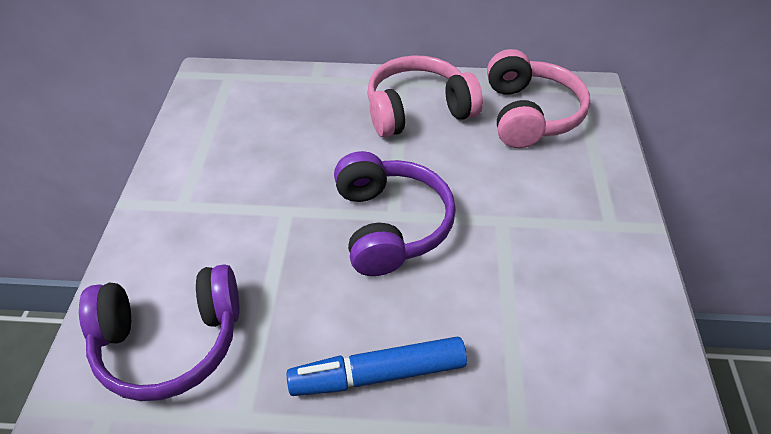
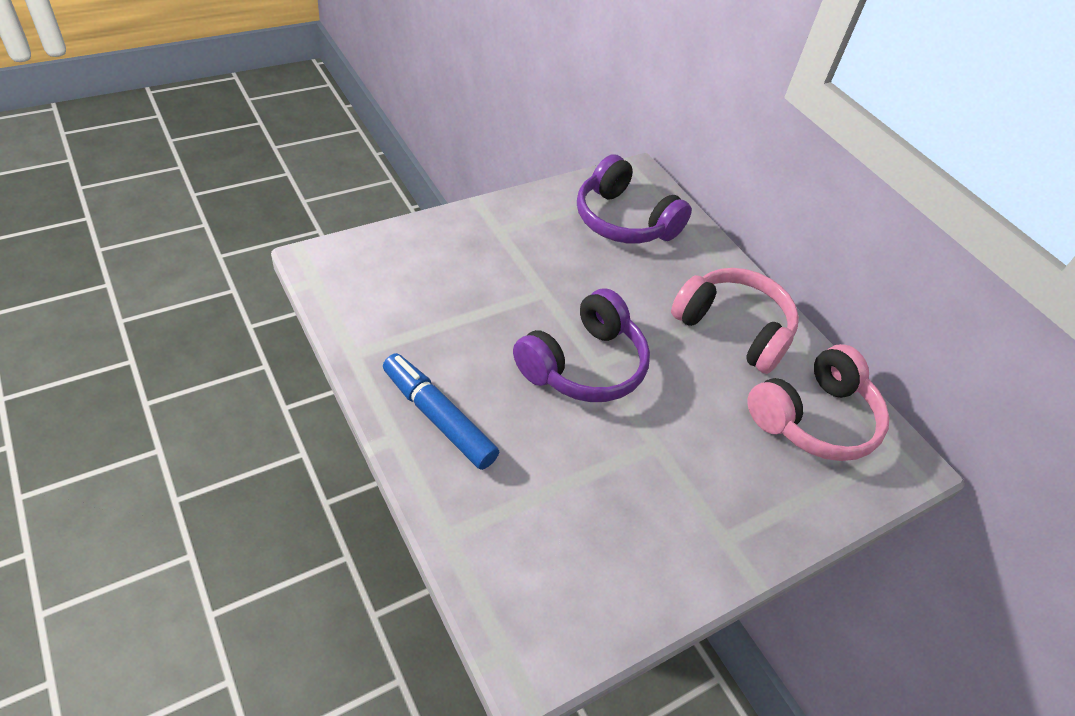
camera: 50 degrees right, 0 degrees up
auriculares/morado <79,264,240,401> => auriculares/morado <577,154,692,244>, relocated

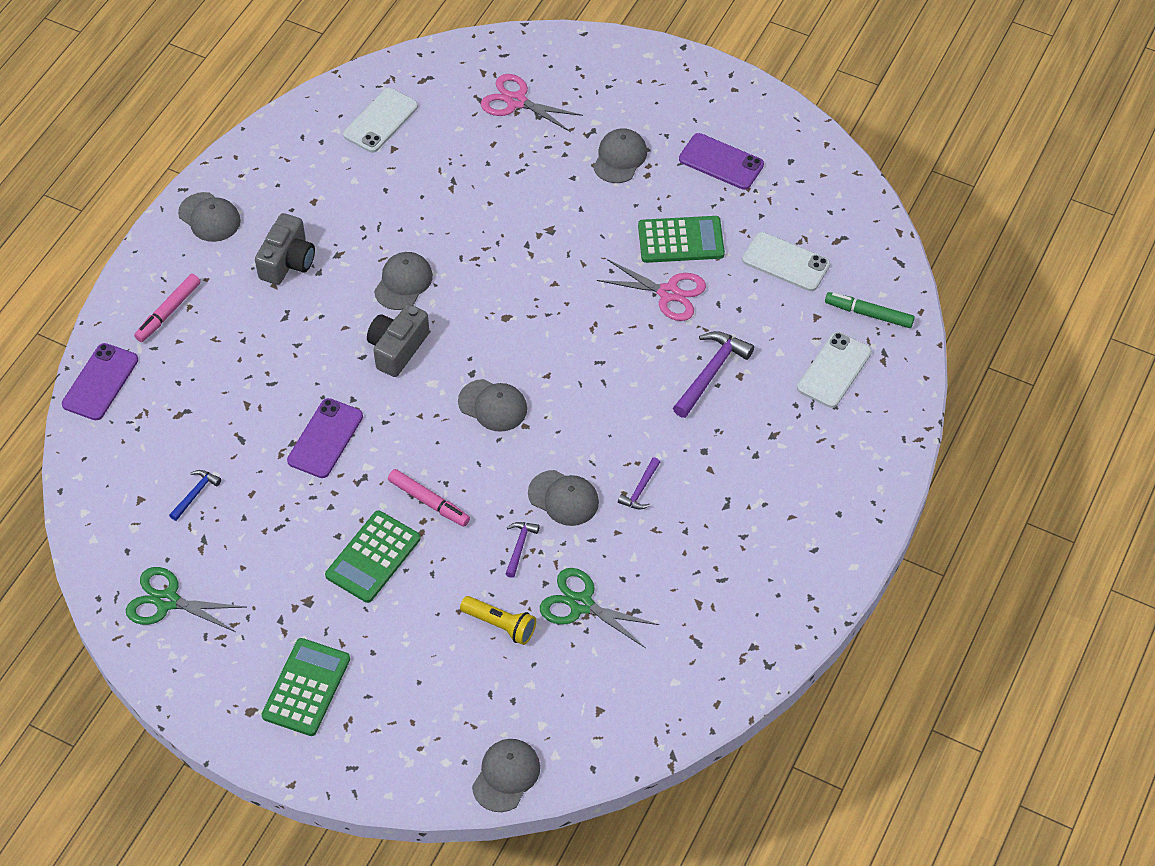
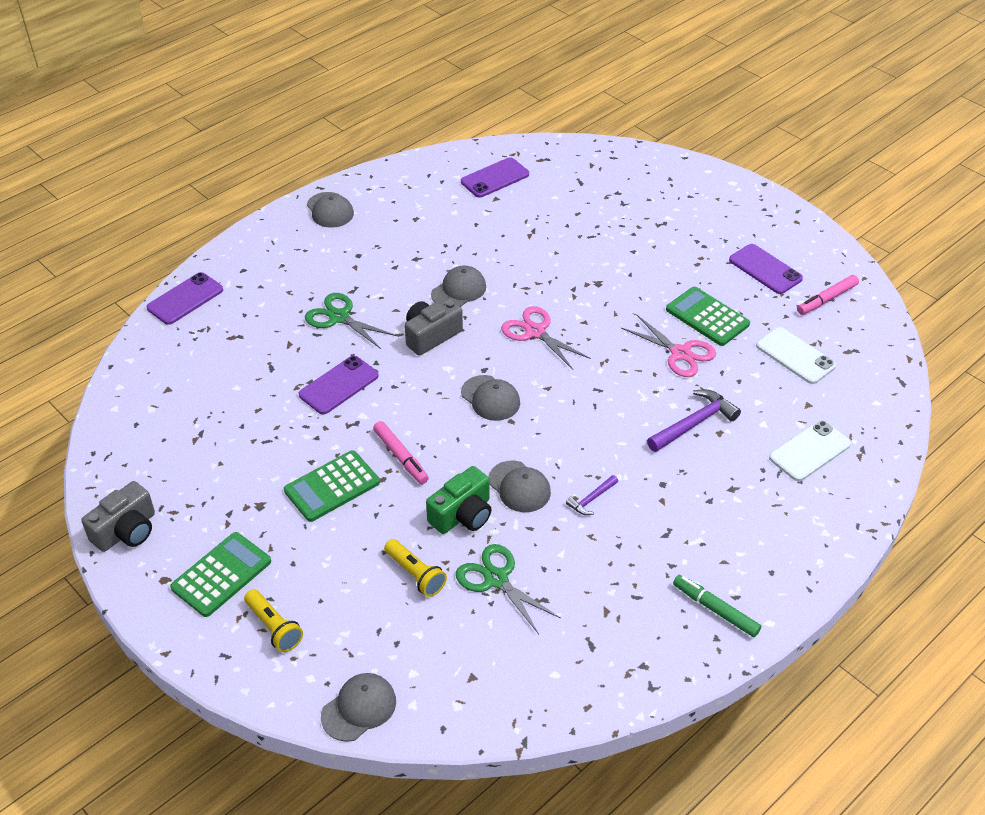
camera: 20 degrees right, 10 degrees down
cámara/gris <255,213,315,285> => cámara/gris <81,481,155,552>, relocated
nothing => lámpara de mano/amarillo <244,589,303,652>
tijeras/verde <126,567,246,632> => tijeras/verde <305,293,397,349>, relocated
martillo/morado <505,522,540,578> => cámara/verde <426,466,491,534>
móvil/blanco <343,88,418,153> => móvil/morado <461,157,529,198>
tijeras/rosa <481,74,583,132> => tijeras/rosa <501,306,591,370>, relocated
calculadora/verde <638,216,725,263> => calculadora/verde <666,287,750,346>, 150 degrees counterclockwise
rotulador/verde <825,292,915,328> => rotulador/verde <673,575,761,637>, relocated
rotulador/rosa <134,274,200,342> => rotulador/rosa <797,275,859,315>, relocated
martillo/azul <169,470,221,521> => nothing
gorra/gris <593,128,647,183> => nothing

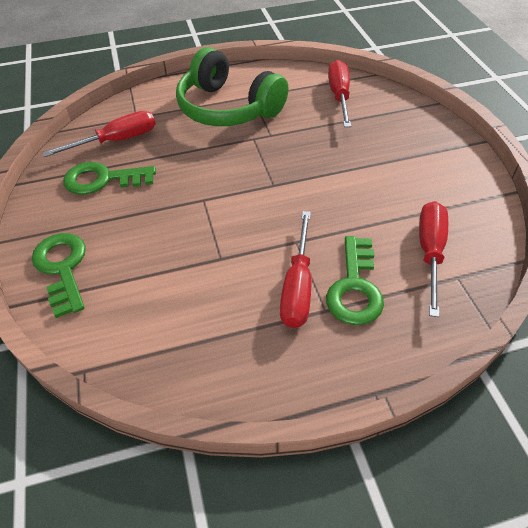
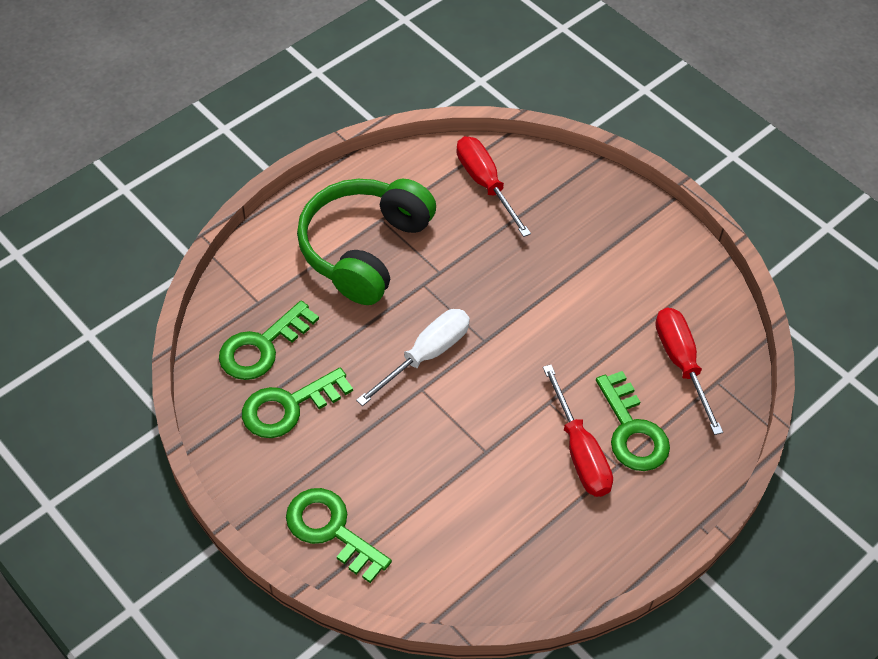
camera: 30 degrees left, 5 degrees up
destornillador/rojo <42,111,155,157> => llave/verde <219,301,319,380>
auriculares/verde <176,47,289,126> => auriculares/verde <297,178,436,305>, 105 degrees clockwise
nothing => destornillador/blanco <356,309,470,406>

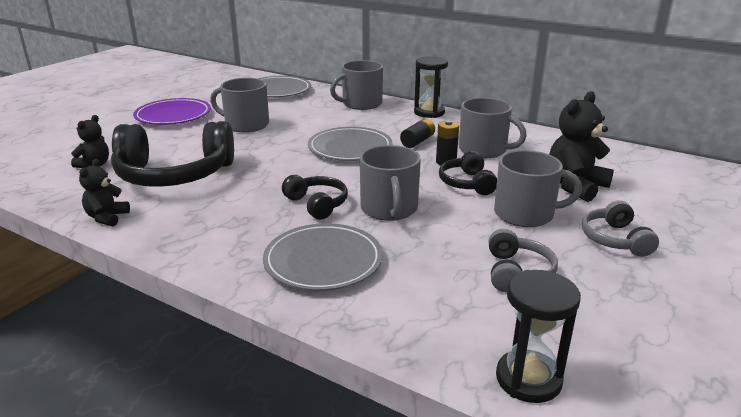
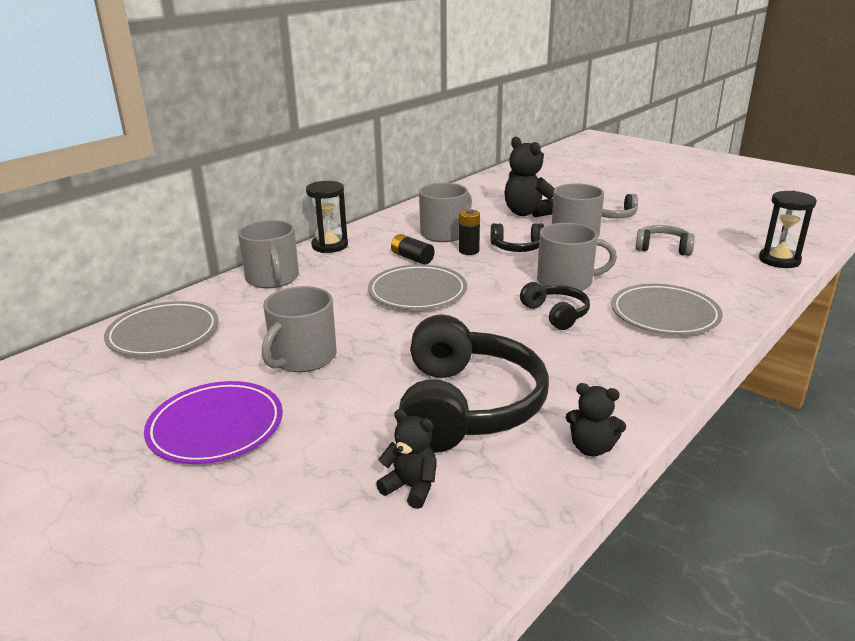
camera: 80 degrees left, 0 degrees up
auriculares/negro <282,175,348,220> => auriculares/negro <520,282,590,330>, 90 degrees clockwise

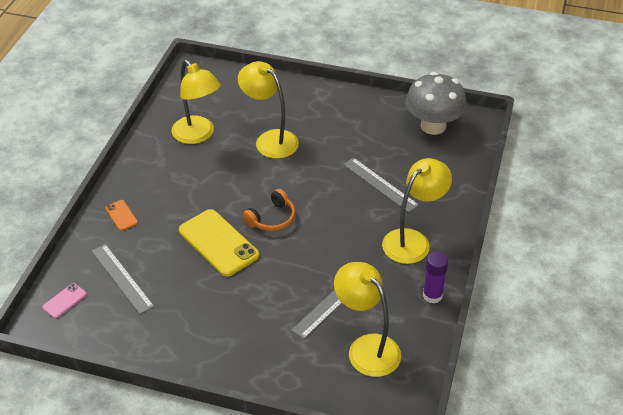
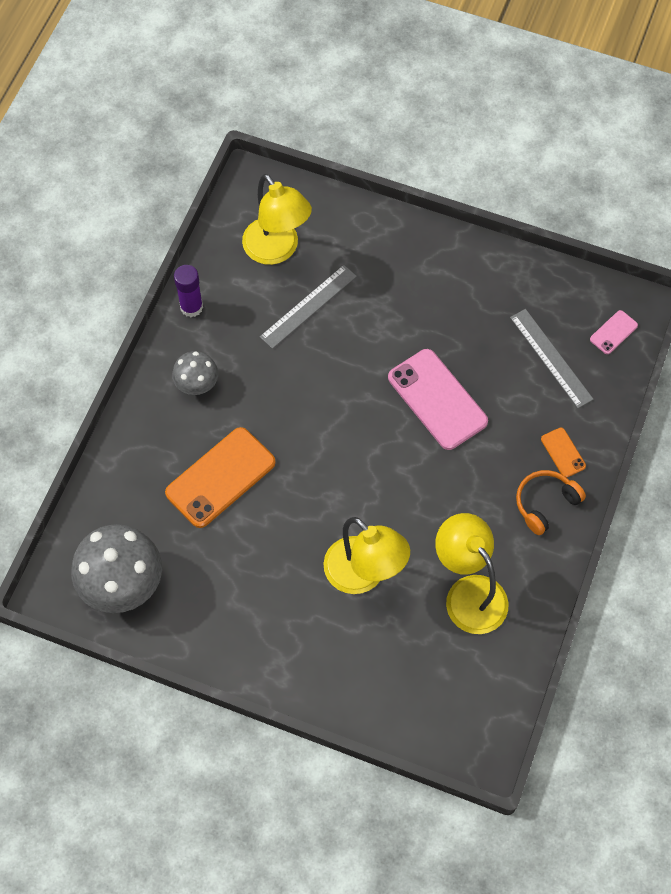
camera: 175 degrees left, 20 degrees up
regla/gris <343,158,419,212> => móvil/naranja <165,427,276,528>
lámpara/amarillo <382,158,452,264> => seta/gris <172,351,218,395>
móvil/amarillo <179,209,259,277> => móvil/rosa <388,349,488,450>
auriculares/naranja <243,189,295,231> => auriculares/naranja <516,470,586,535>, relocated

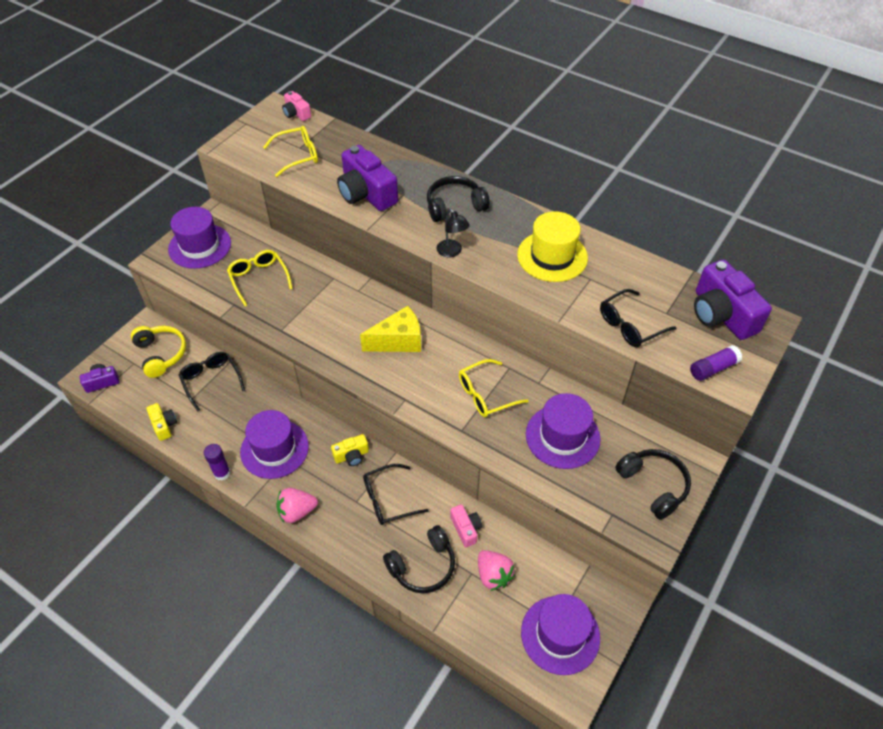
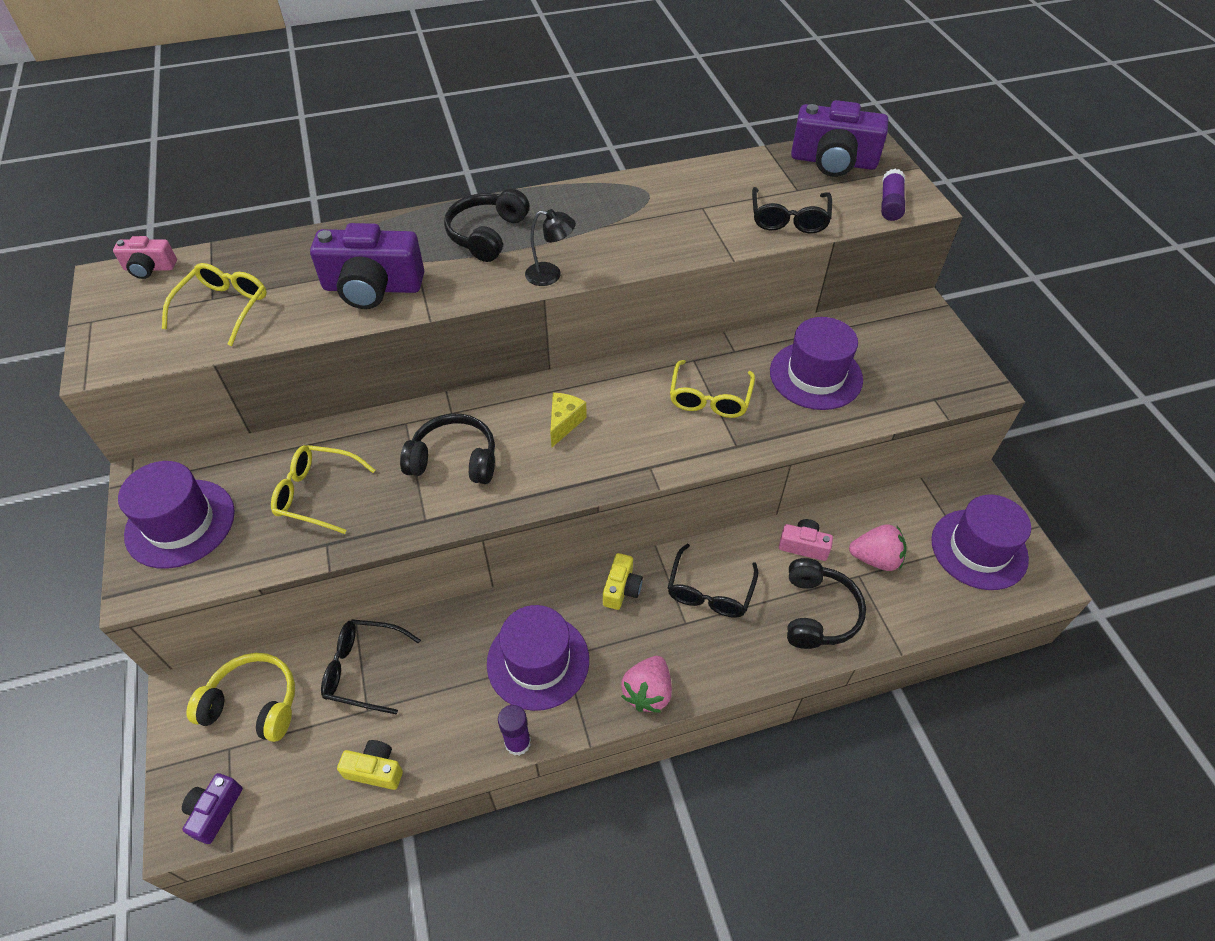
camera: 50 degrees left, 0 degrees up
auriculares/negro <615,449,691,520> => auriculares/negro <400,414,495,484>, relocated
queso/amarillo <360,306,421,352> => queso/amarillo <550,393,587,447>, x0.62
sombrero/amarillo <517,211,588,282> => nothing

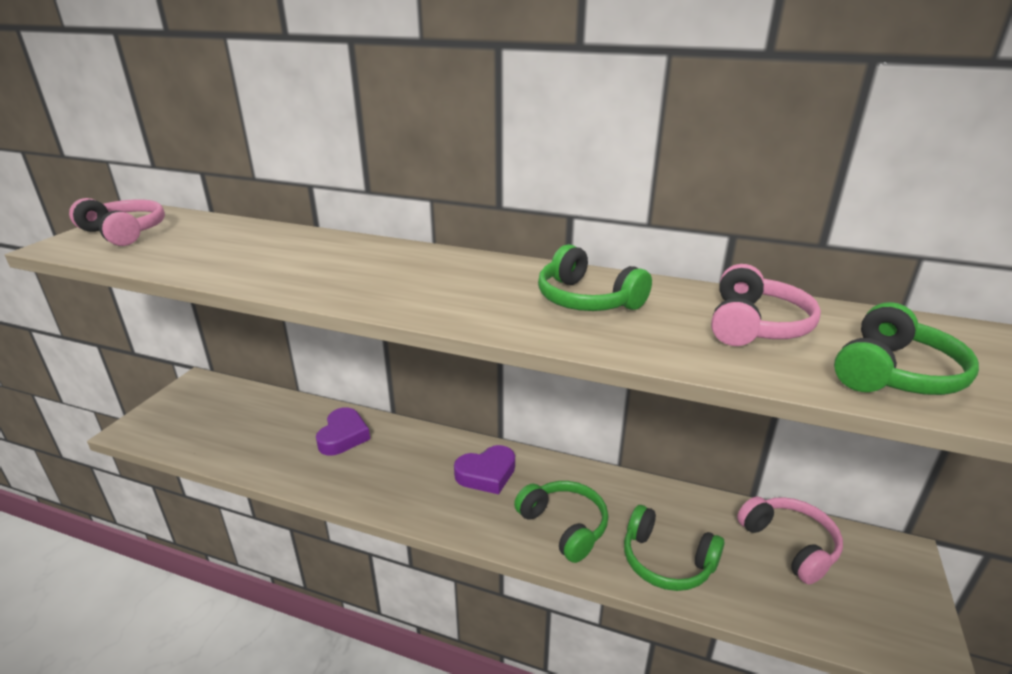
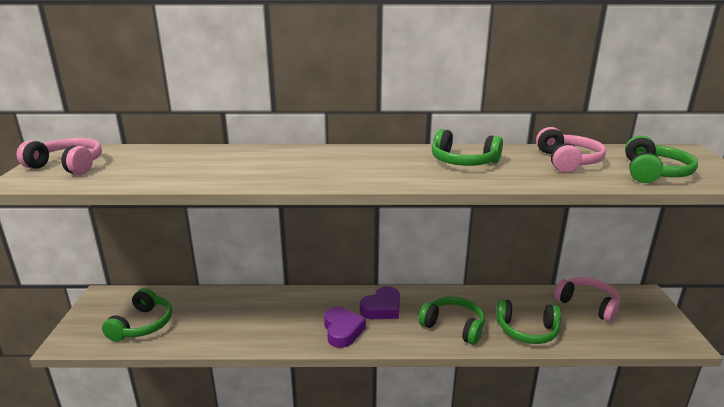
camera: 20 degrees left, 5 degrees down
nothing => auriculares/verde <102,288,172,342>
corazón/morado <316,407,370,456> => corazón/morado <324,307,366,348>, relocated

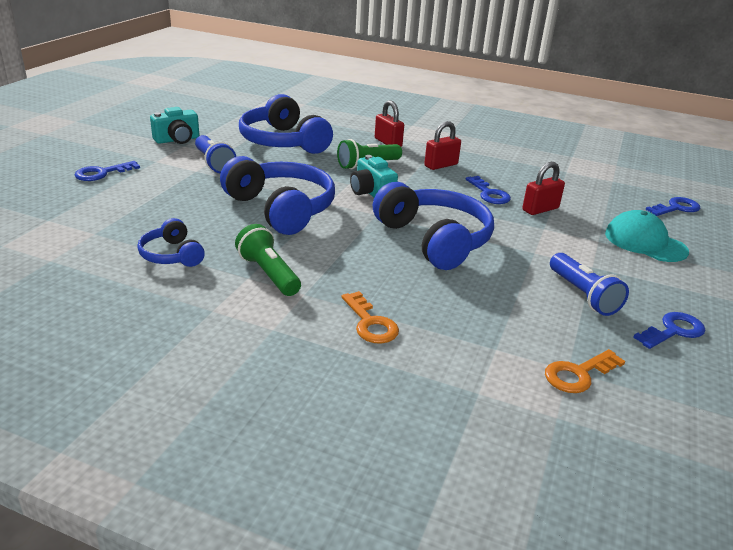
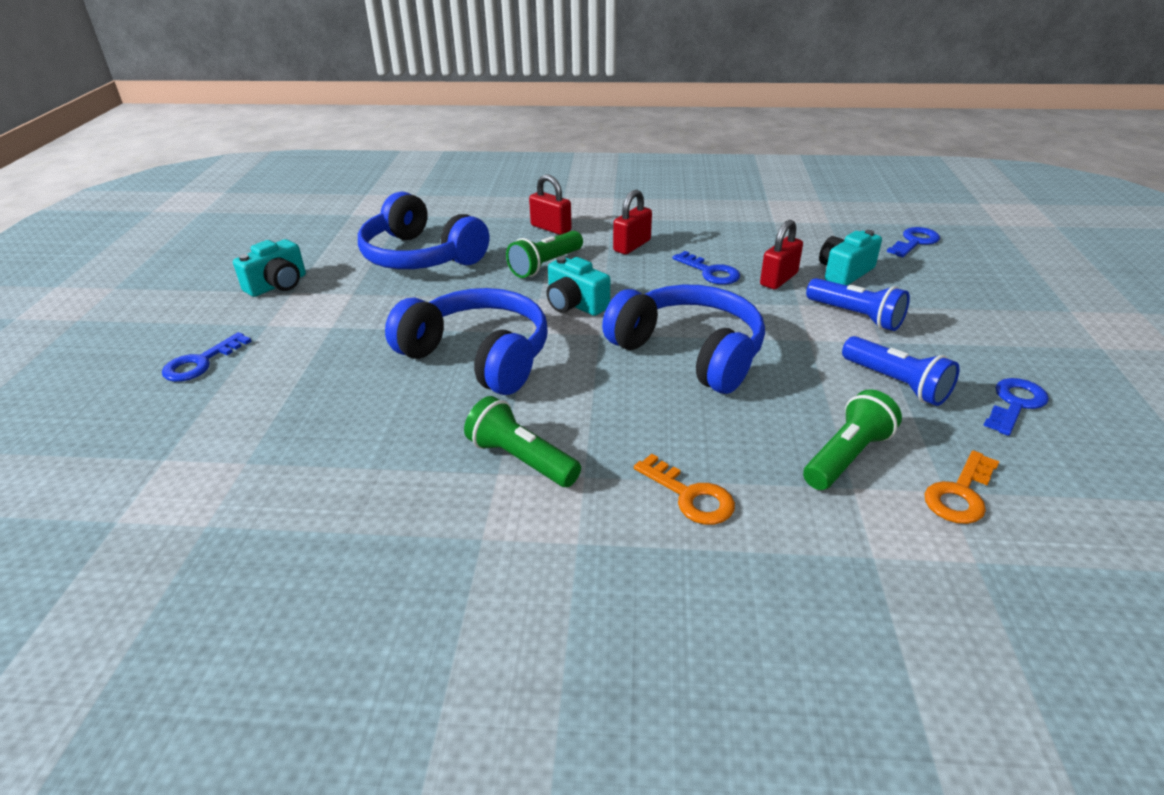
camera: 15 degrees left, 5 degrees up
nothing => lámpara de mano/verde <803,389,902,490>
lámpara de mano/azul <195,135,236,174> => lámpara de mano/azul <806,278,910,331>, relocated
nothing => cámara/turquesa <819,230,882,286>
auriculares/azul <137,218,205,267> => nothing
gorra/turquesa <605,210,689,262> => nothing

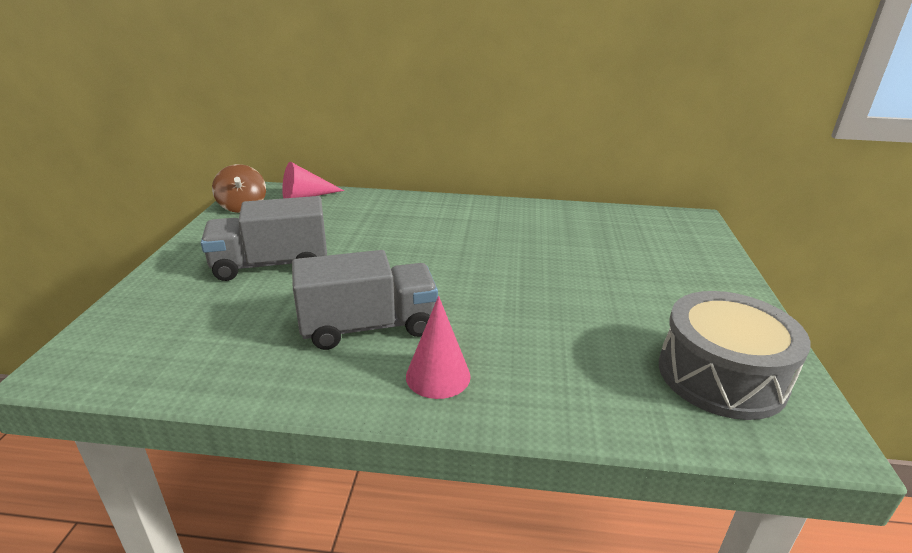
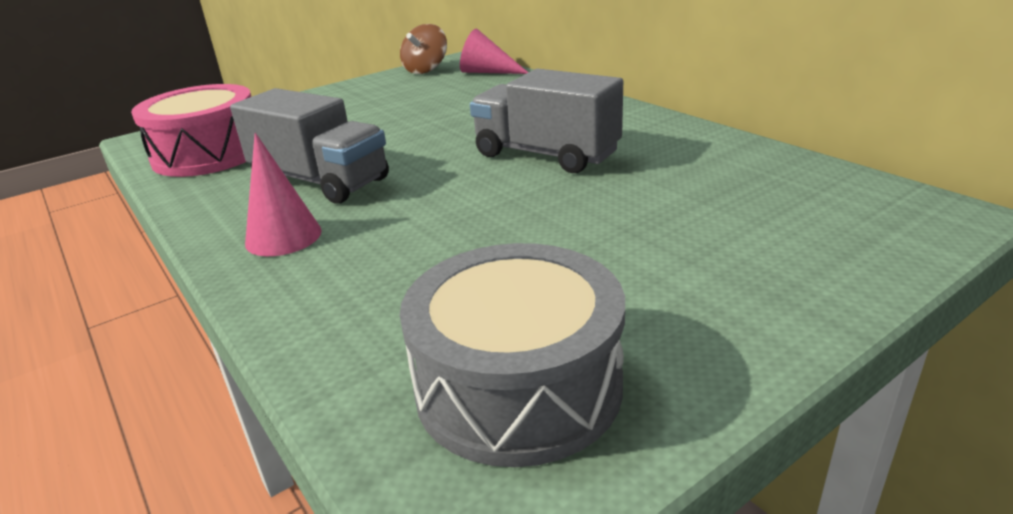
camera: 50 degrees right, 0 degrees up
nothing => tambor/rosa <131,84,251,177>
camión/gris <201,196,327,281> => camión/gris <470,69,623,173>, relocated

